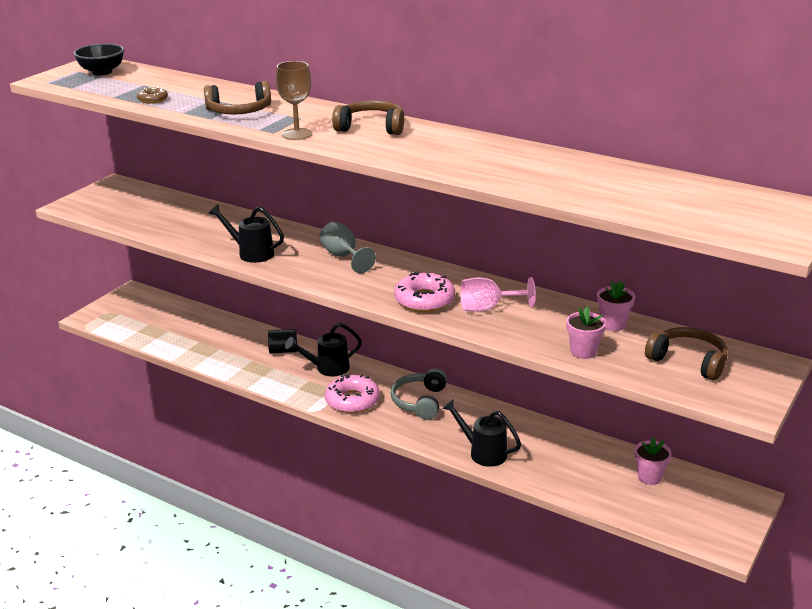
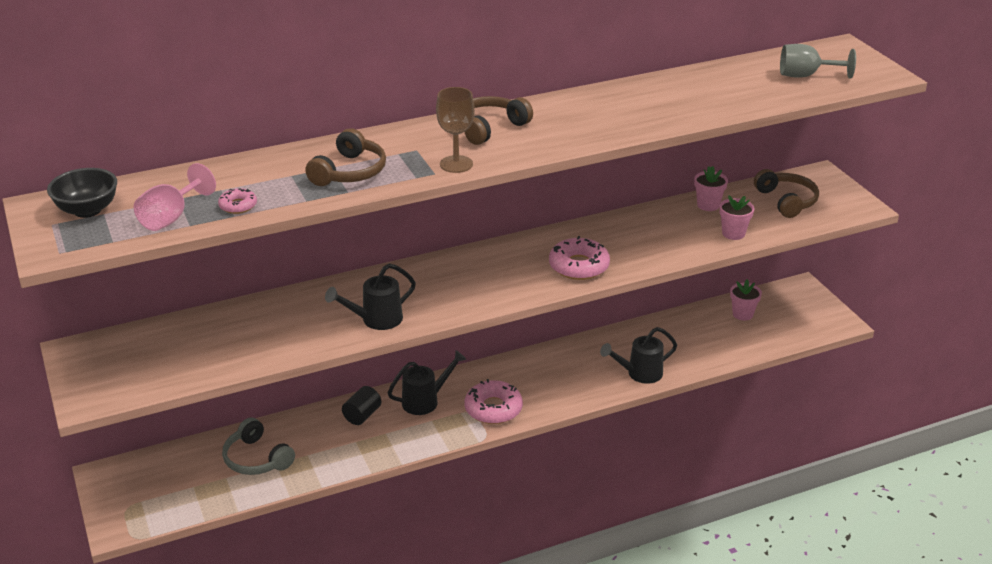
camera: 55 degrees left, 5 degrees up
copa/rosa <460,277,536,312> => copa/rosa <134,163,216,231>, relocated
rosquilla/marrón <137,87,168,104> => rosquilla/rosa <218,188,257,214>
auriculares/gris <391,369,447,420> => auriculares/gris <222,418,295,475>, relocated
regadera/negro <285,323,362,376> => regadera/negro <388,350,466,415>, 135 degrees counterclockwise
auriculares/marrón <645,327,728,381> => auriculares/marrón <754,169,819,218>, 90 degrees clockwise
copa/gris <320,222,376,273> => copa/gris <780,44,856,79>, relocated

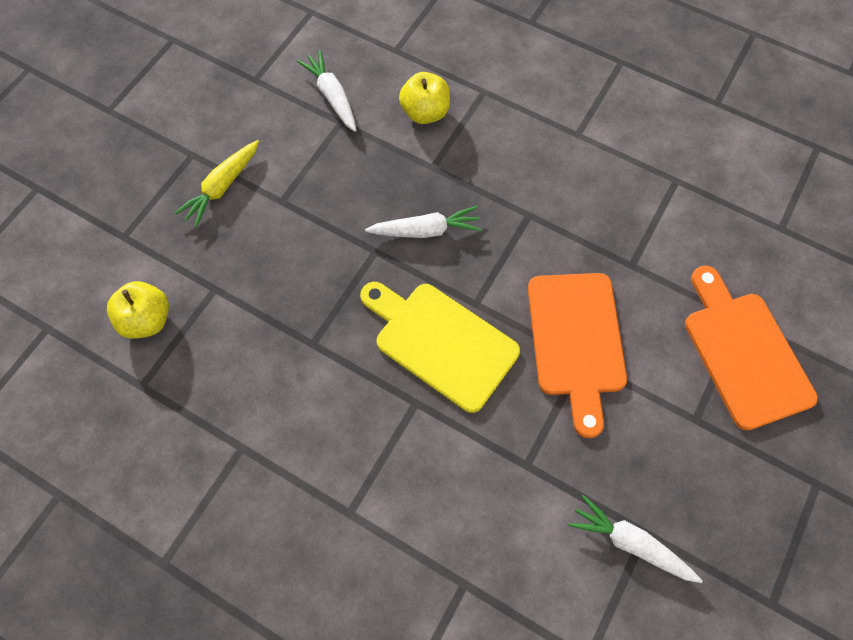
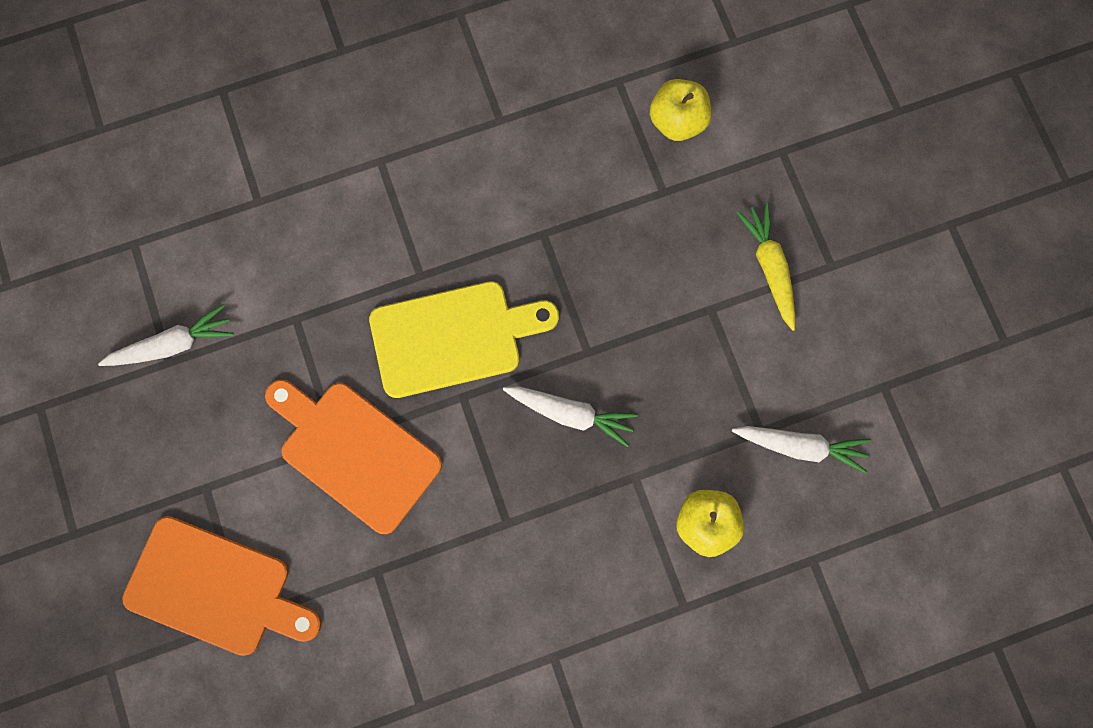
camera: 130 degrees right, 10 degrees up
zanahoria/blanco <365,206,482,238> => zanahoria/blanco <503,386,638,447>, 105 degrees counterclockwise

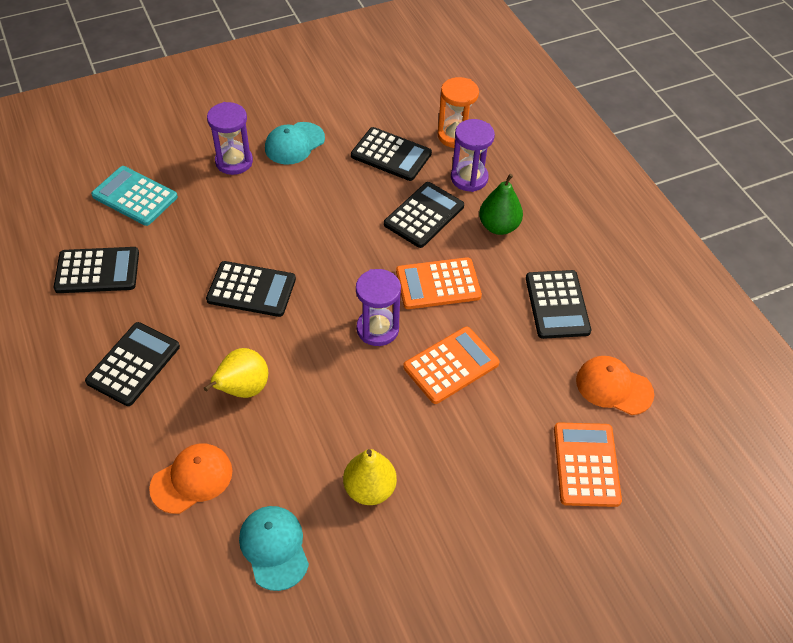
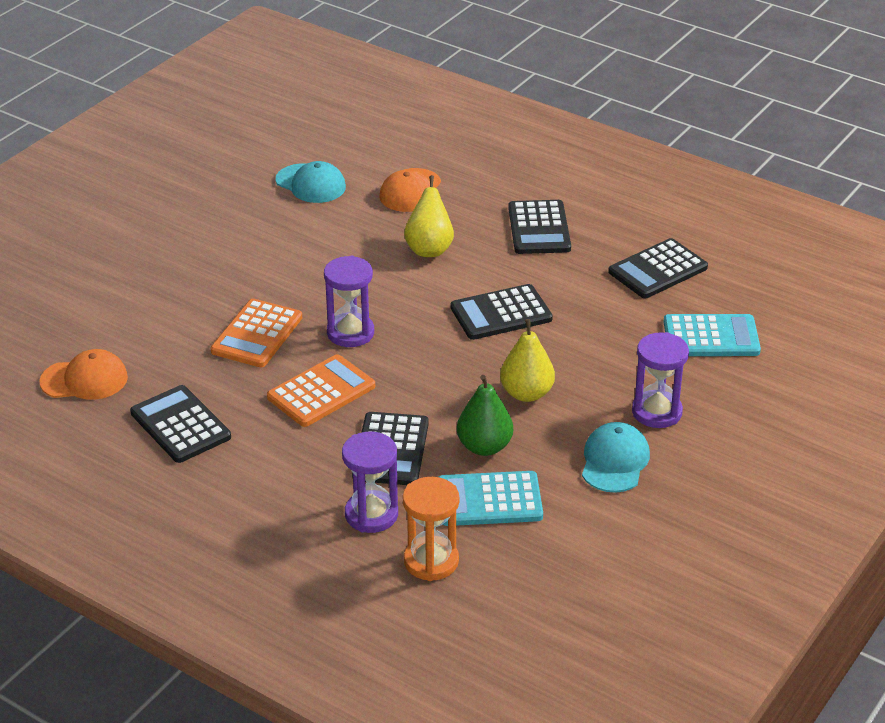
camera: 150 degrees right, 15 degrees down
calculadora/negro <351,127,432,181> => calculadora/turquesa <439,471,543,526>
pera/verde <479,174,523,235> => pera/verde <457,375,513,456>, relocated
pera/amarillo <343,449,397,505> => pera/amarillo <500,319,555,402>, relocated
calculadora/naranja <554,422,622,507> => nothing

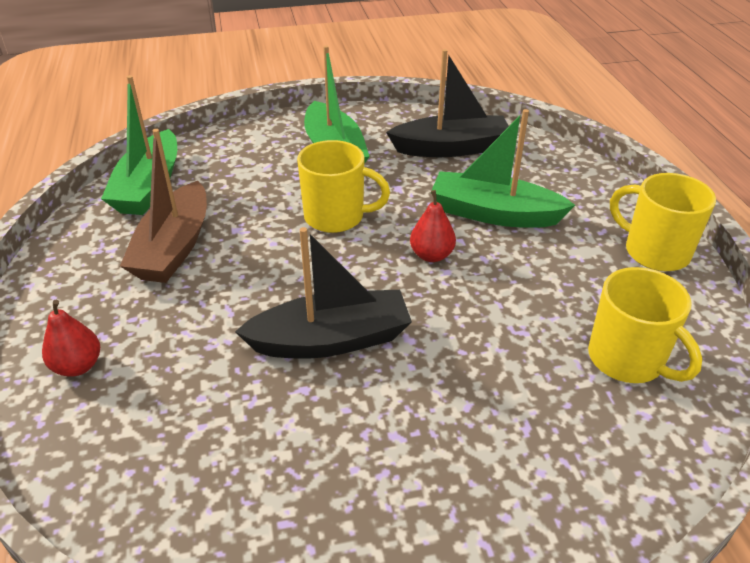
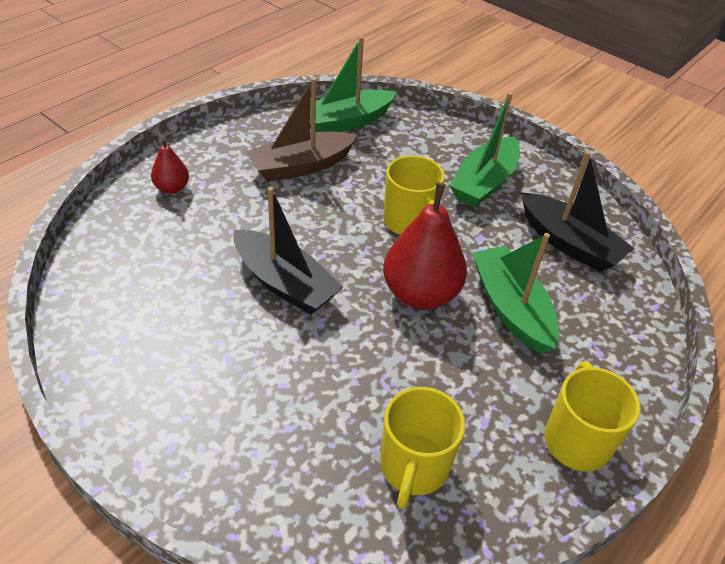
camera: 50 degrees right, 5 degrees up
pera/rojo <410,190,456,262> => pera/rojo <383,183,467,309>, x1.97

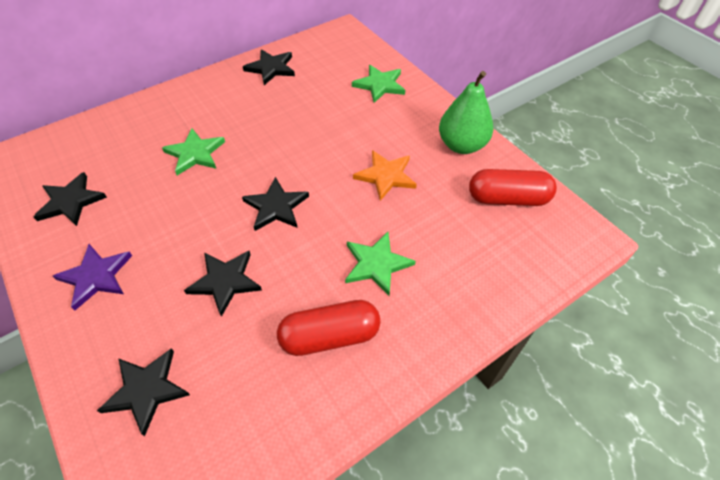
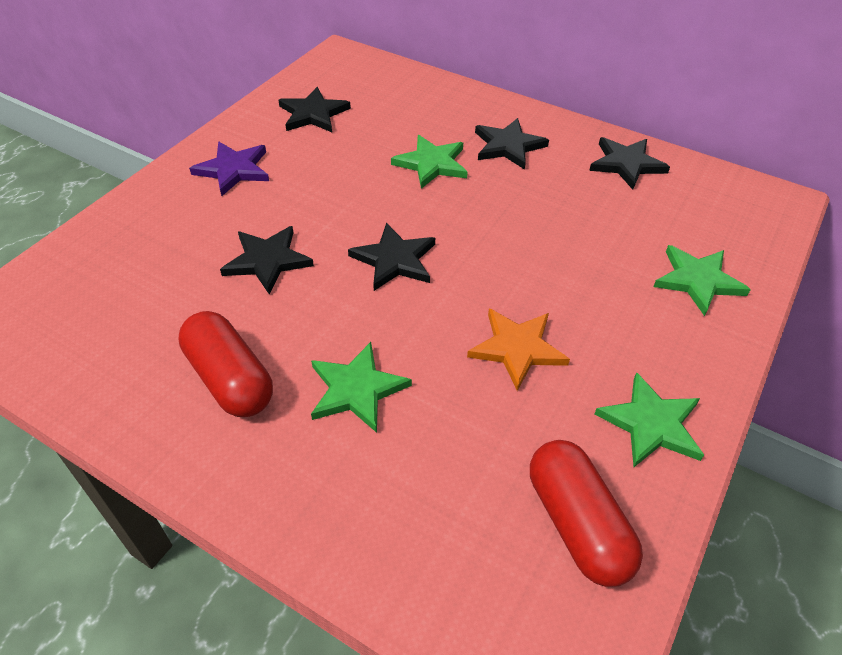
camera: 65 degrees right, 5 degrees down
estrella/negro <97,348,190,436> => estrella/negro <475,118,549,170>, relocated
pera/verde <439,71,494,154> => estrella/verde <594,372,704,467>

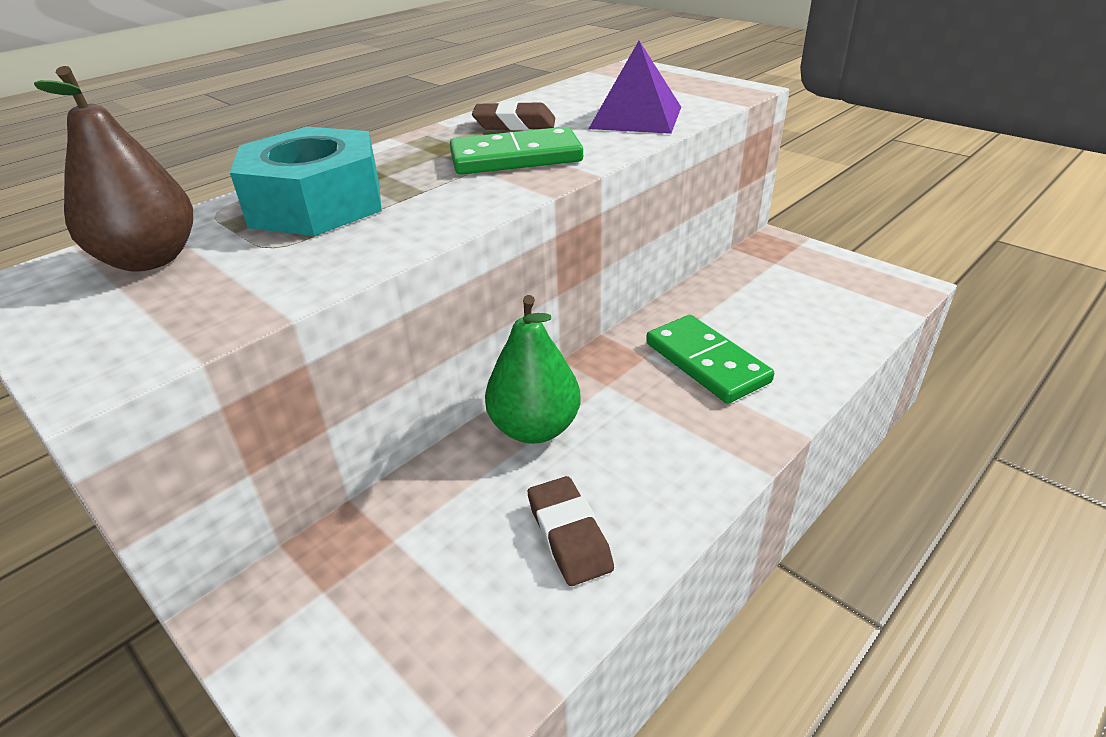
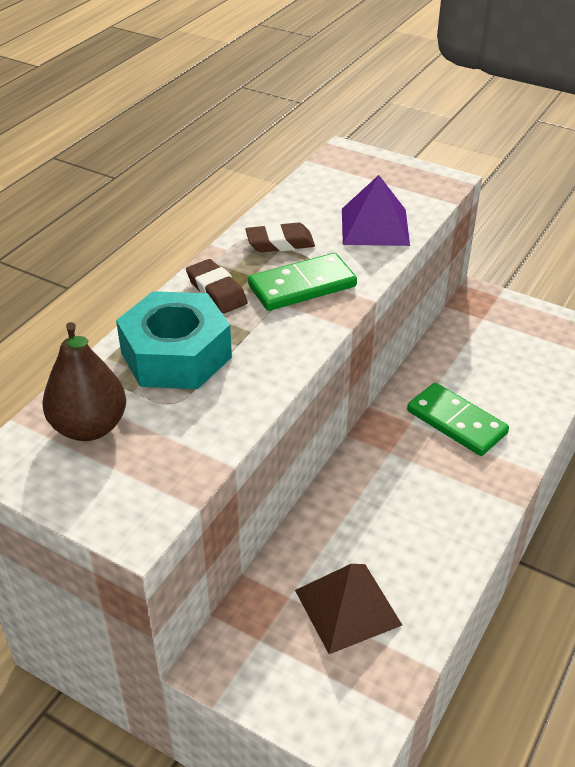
camera: 15 degrees left, 5 degrees up
goma de borrar/marrón <528,476,614,586> => goma de borrar/marrón <186,259,248,313>, relocated
nothing => pirámide/marrón <295,564,402,654>
pera/verde <485,295,581,444> => nothing

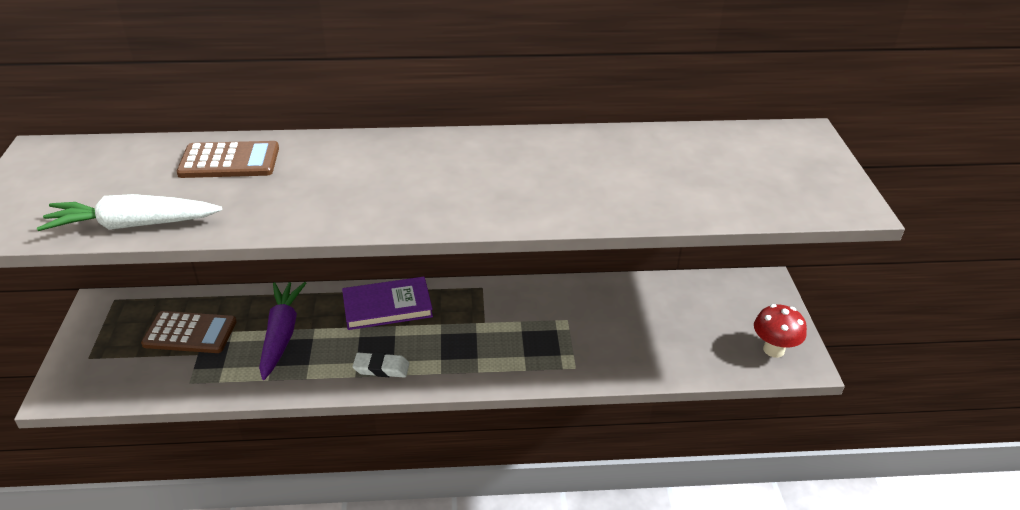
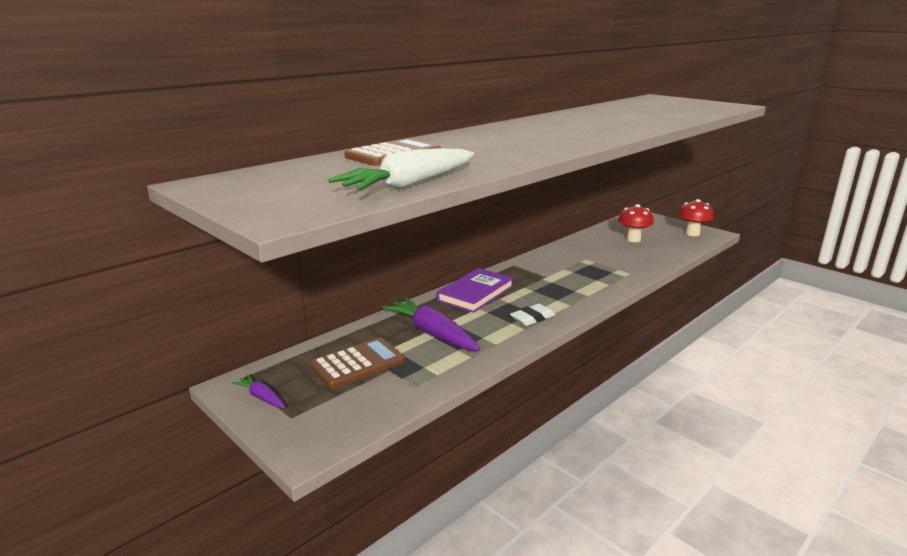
camera: 40 degrees left, 15 degrees down
nothing => zanahoria/morado <231,374,286,408>
nothing => seta/rojo <618,204,654,242>

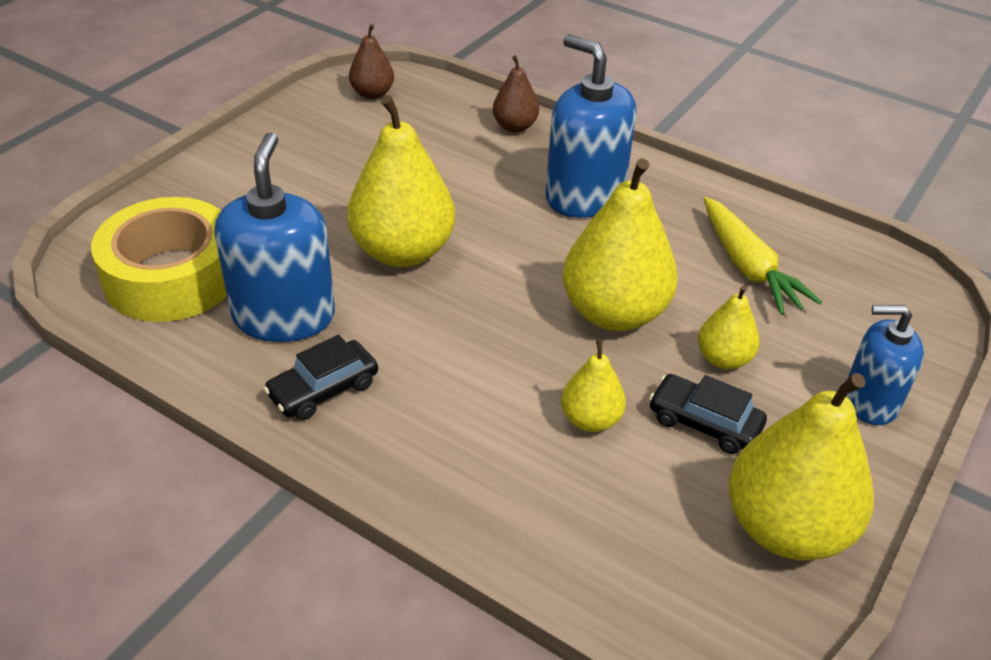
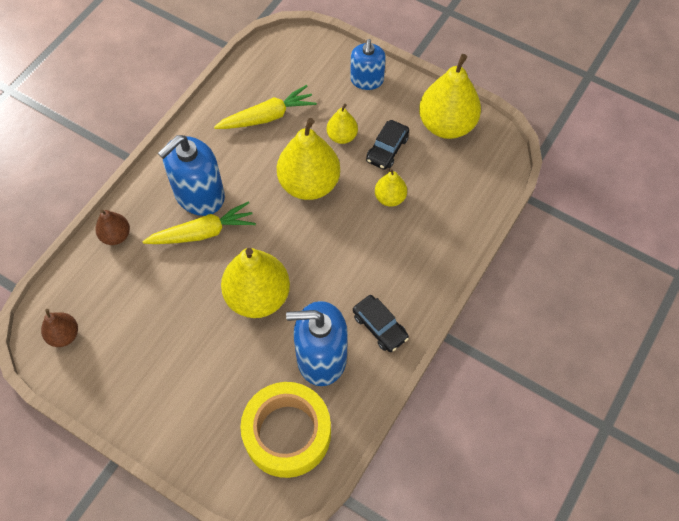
camera: 90 degrees left, 20 degrees up
nothing => zanahoria/amarillo <143,202,256,244>

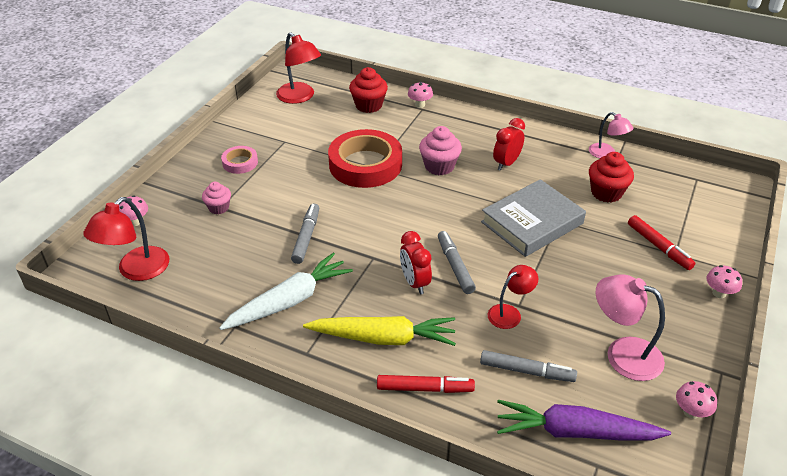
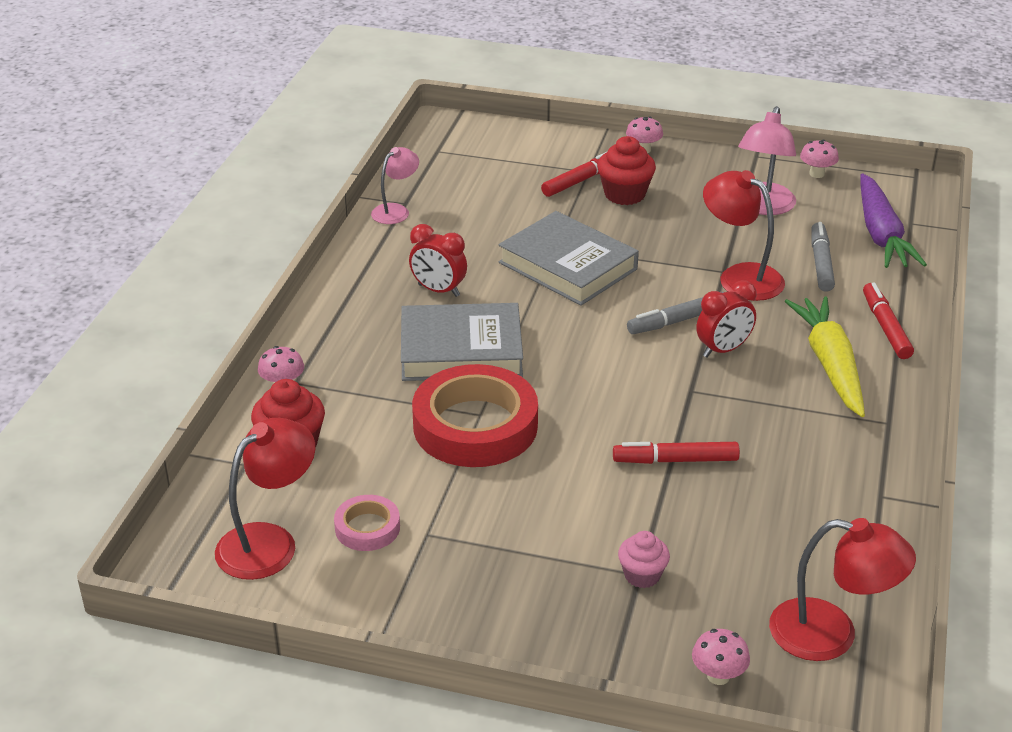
camera: 100 degrees left, 5 degrees down
cinta adhesiva/rosa <221,146,258,174> => cinta adhesiva/rosa <334,495,400,551>, relocated
magdalena/rosa <419,126,462,175> => libro/gris <401,303,523,381>
magdalena/rojo <589,152,634,203> => magdalena/rojo <597,136,656,205>, relocated
rotulador/gris <291,204,319,264> => rotulador/rojo <613,442,740,464>
lámpara/rojo <488,265,538,329> => lámpara/rojo <703,170,785,301>, x1.59
zanahoria/blanco <219,252,353,330> => nothing

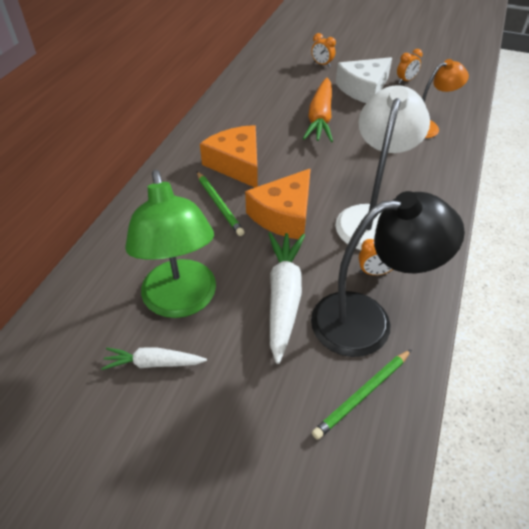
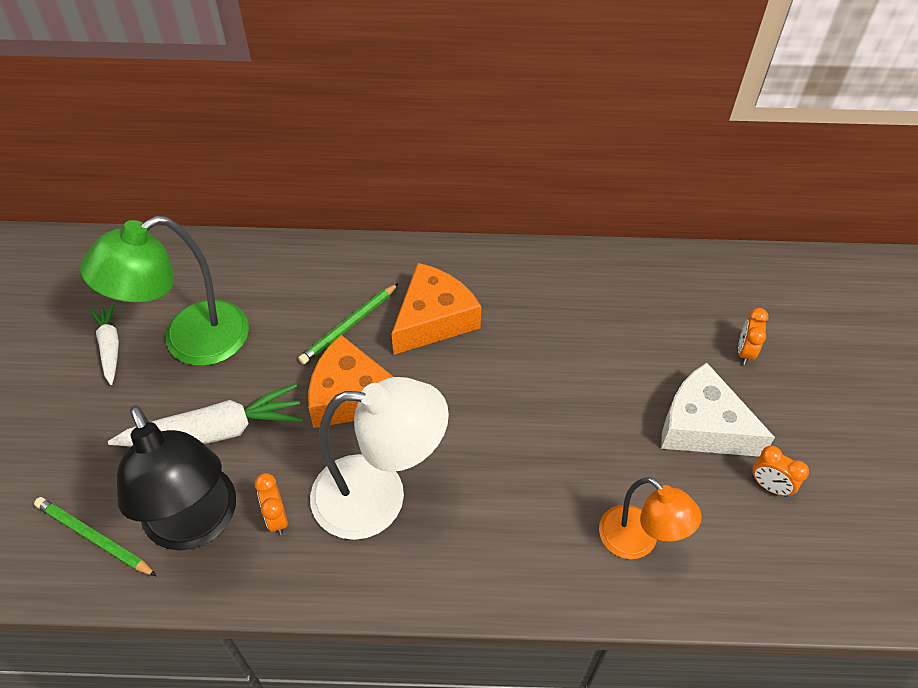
camera: 70 degrees right, 5 degrees up
zanahoria/naranja <303,77,333,142> => nothing

